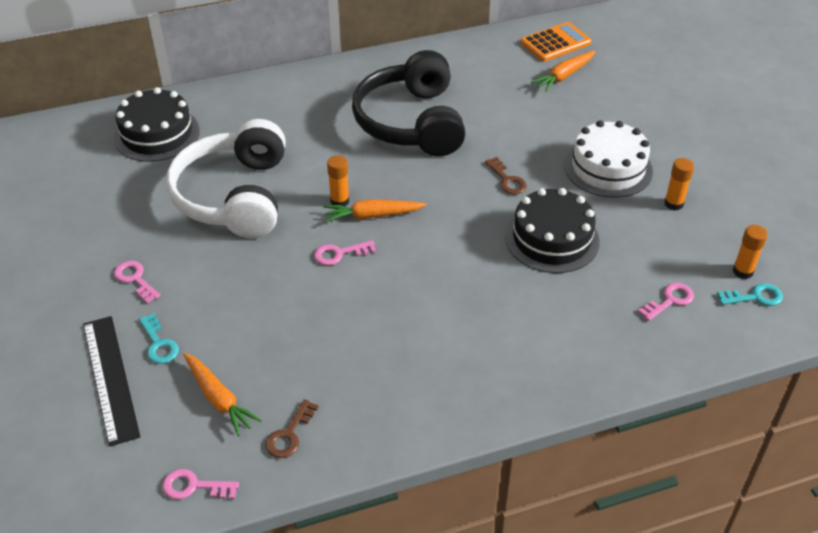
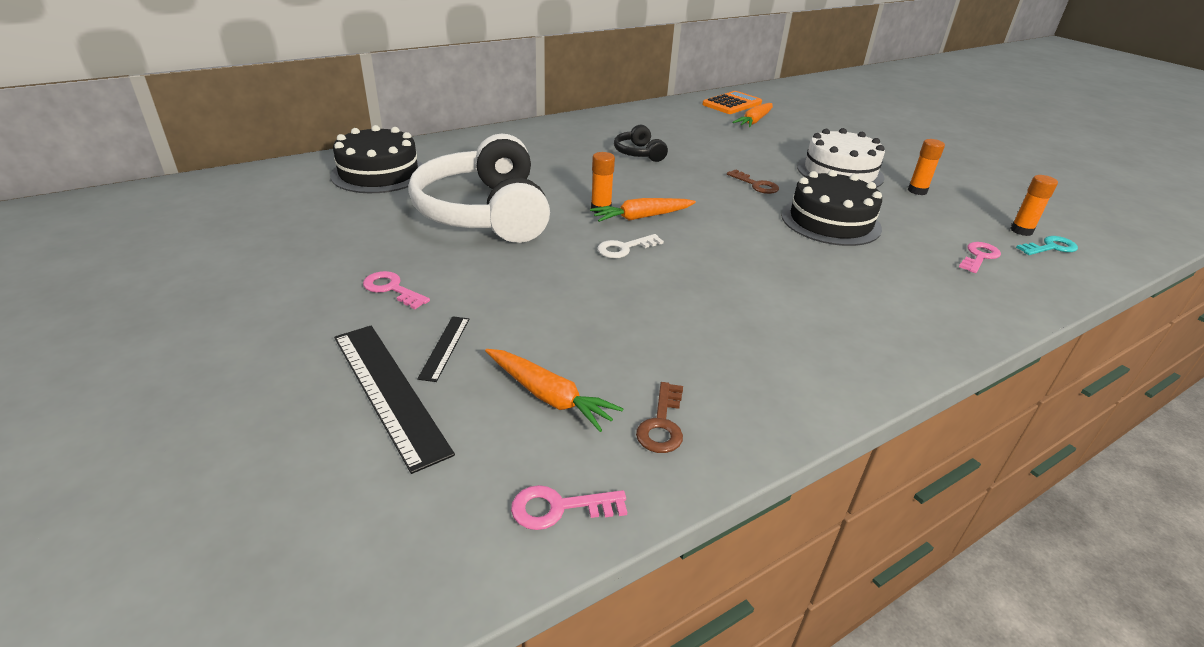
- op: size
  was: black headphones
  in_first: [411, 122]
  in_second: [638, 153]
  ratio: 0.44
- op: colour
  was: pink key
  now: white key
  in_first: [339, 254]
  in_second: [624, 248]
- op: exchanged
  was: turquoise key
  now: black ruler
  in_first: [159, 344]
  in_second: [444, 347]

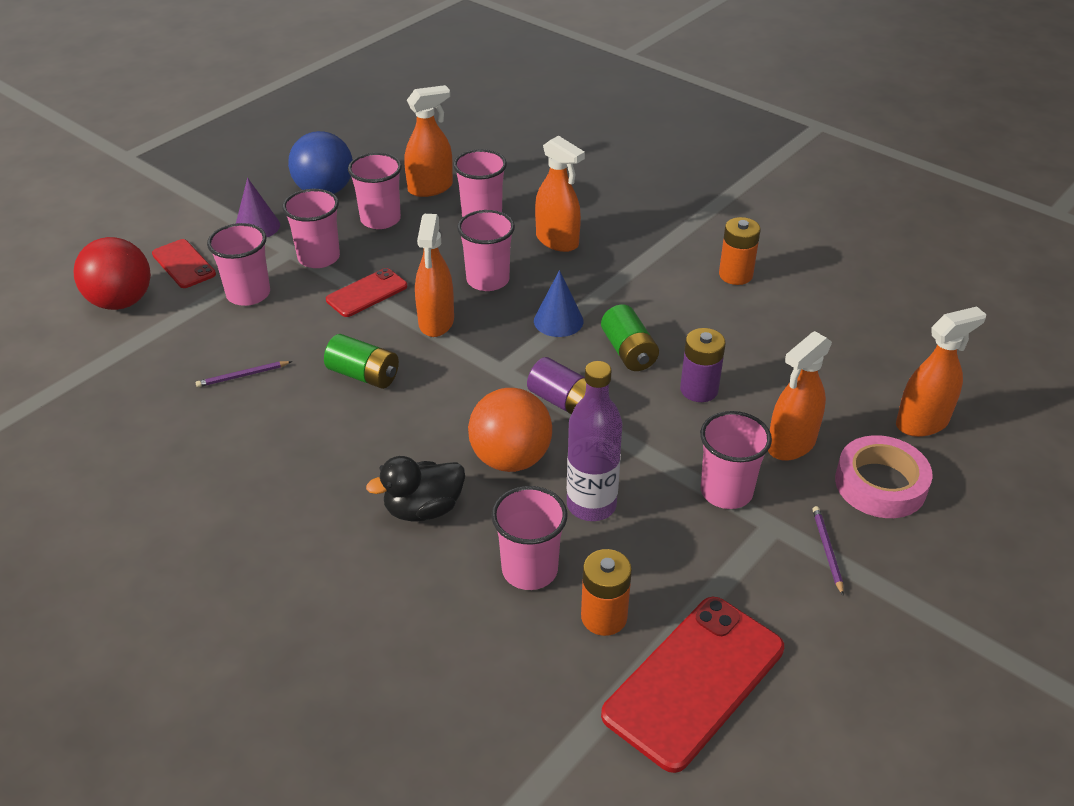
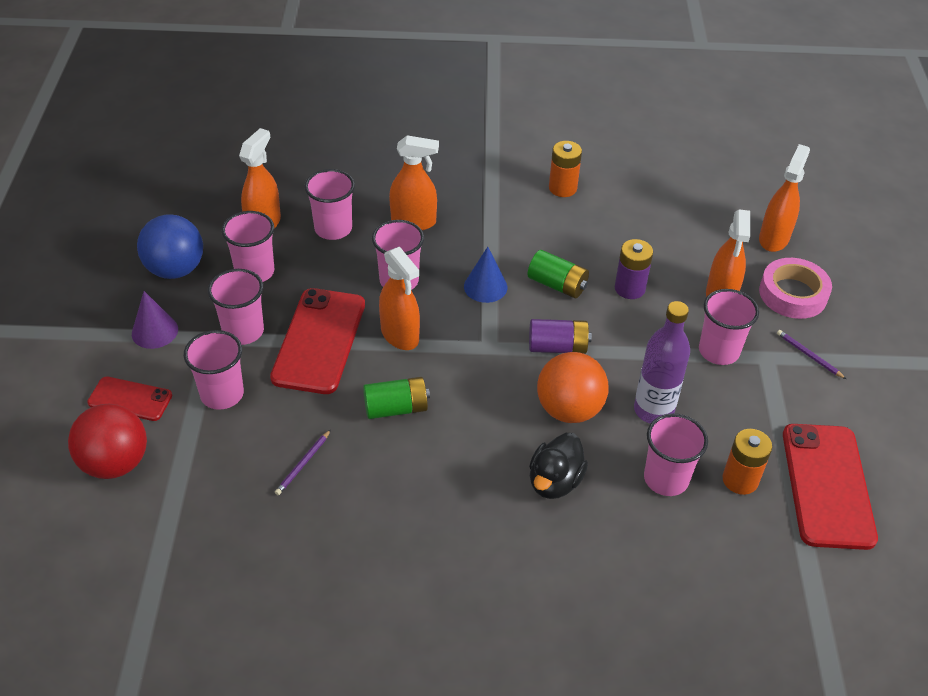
- op: size
  was: red phone
  in_first: [367, 293]
  in_second: [319, 341]
  ratio: 1.79

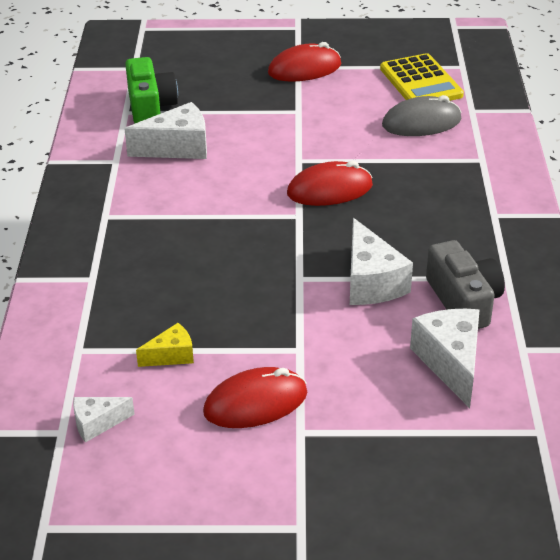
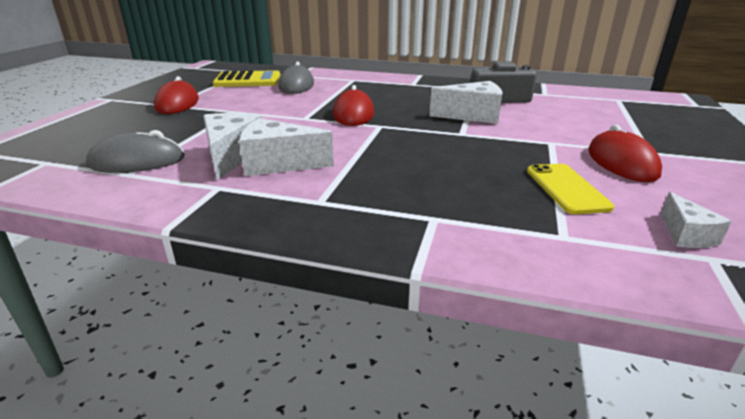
- op: exchanged
  was: green camera
  now: grey mouse
  in_first: [150, 106]
  in_second: [137, 161]
- op: relocated
  was: white cheese
  in_first: [450, 363]
  in_second: [278, 164]
- op: exchanged
  was: yellow cheese
  now: yellow phone
  in_first: [171, 355]
  in_second: [566, 188]

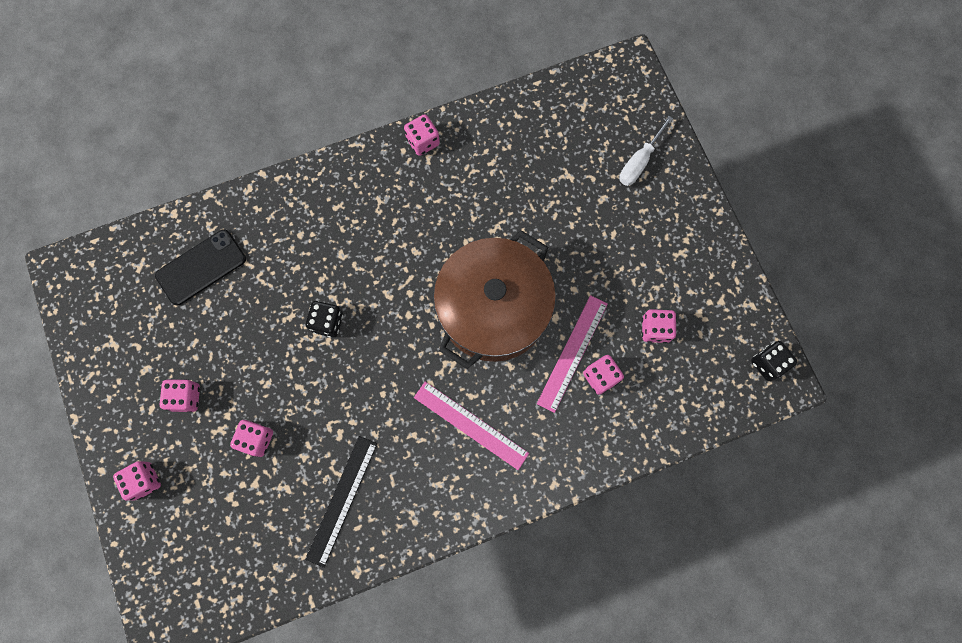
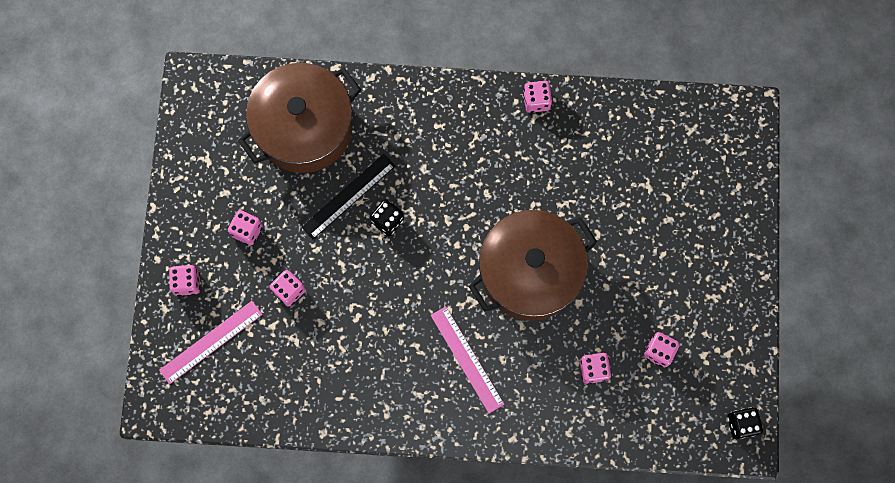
- op: missing
  was: white screwdriver
  in_first: [639, 162]
- op: exchanged
  was: black phone
  now: brown pot
  in_first: [201, 267]
  in_second: [304, 128]
- op: relocated
  was: pink ruler
  in_first: [572, 353]
  in_second: [211, 342]
- op: relocated
  was: black ruler
  in_first: [341, 500]
  in_second: [348, 196]

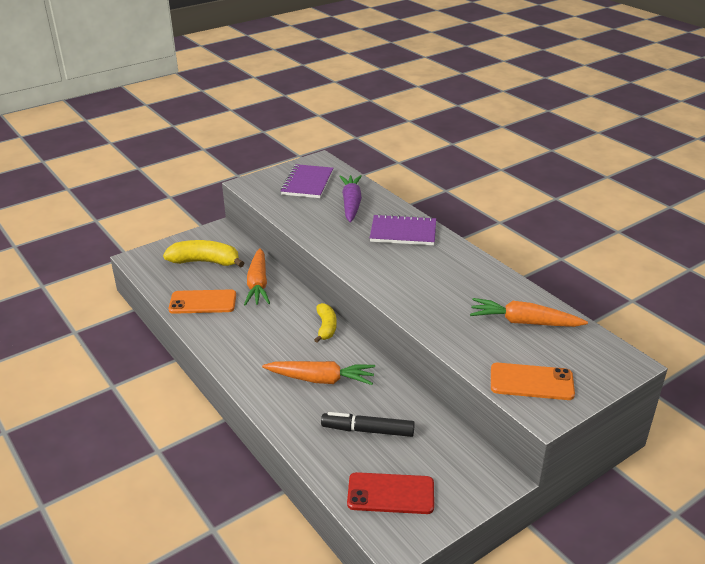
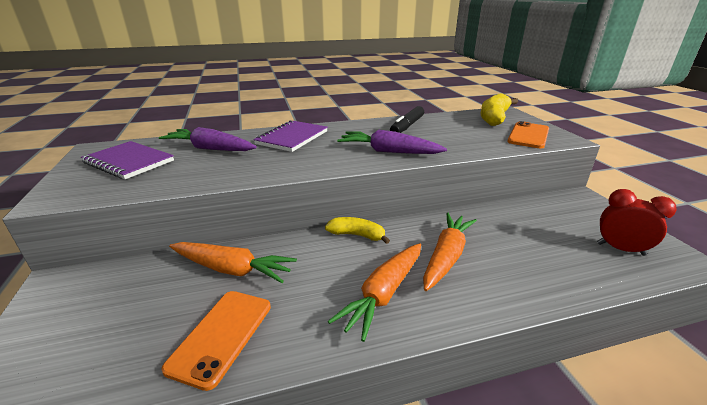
- op: relocated
  was: yellow banana
  in_first: [205, 262]
  in_second: [494, 118]
- op: relocated
  was: orange carrot
  in_first: [523, 322]
  in_second: [383, 294]
- op: relocated
  was: black marker
  in_first: [367, 430]
  in_second: [407, 126]
- op: exchanged
  was: red phone
  now: red clock
  in_first: [390, 493]
  in_second: [620, 249]
- op: appeared
  now: purple carrot
  in_second: [388, 152]

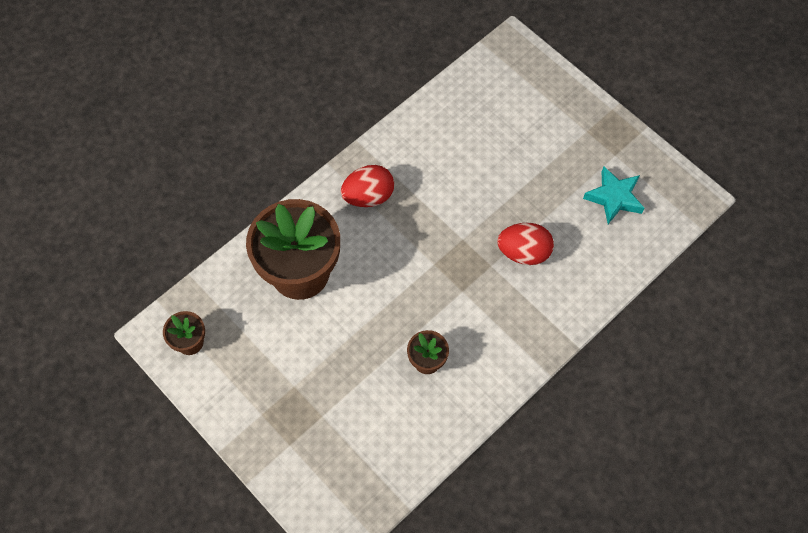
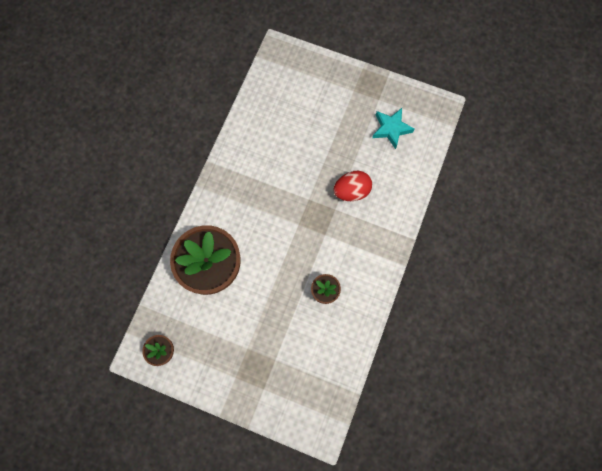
- op: missing
  was: red egg
  in_first: [368, 196]

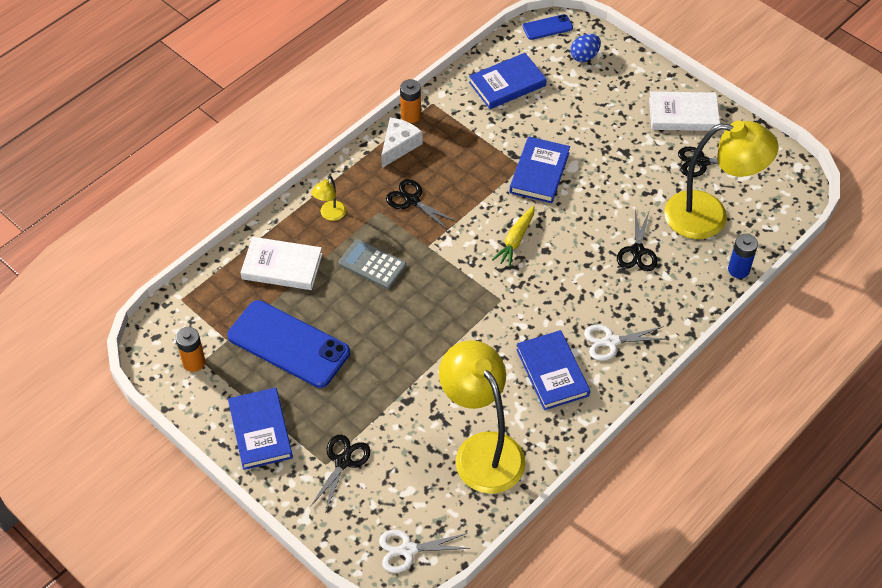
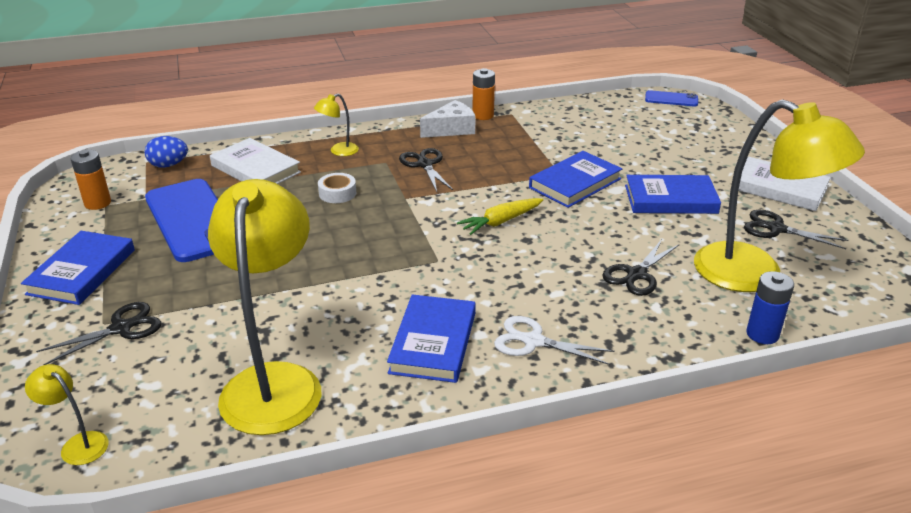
- op: relocated
  was: blue egg
  in_first: [584, 56]
  in_second: [168, 165]
- op: relocated
  was: blue book
  in_first: [507, 84]
  in_second: [670, 199]
- op: exchanged
  was: grey calculator
  now: white tape
  in_first: [372, 264]
  in_second: [337, 193]
- op: exchanged
  was: white scissors
  now: yellow lamp
  in_first: [408, 550]
  in_second: [78, 444]

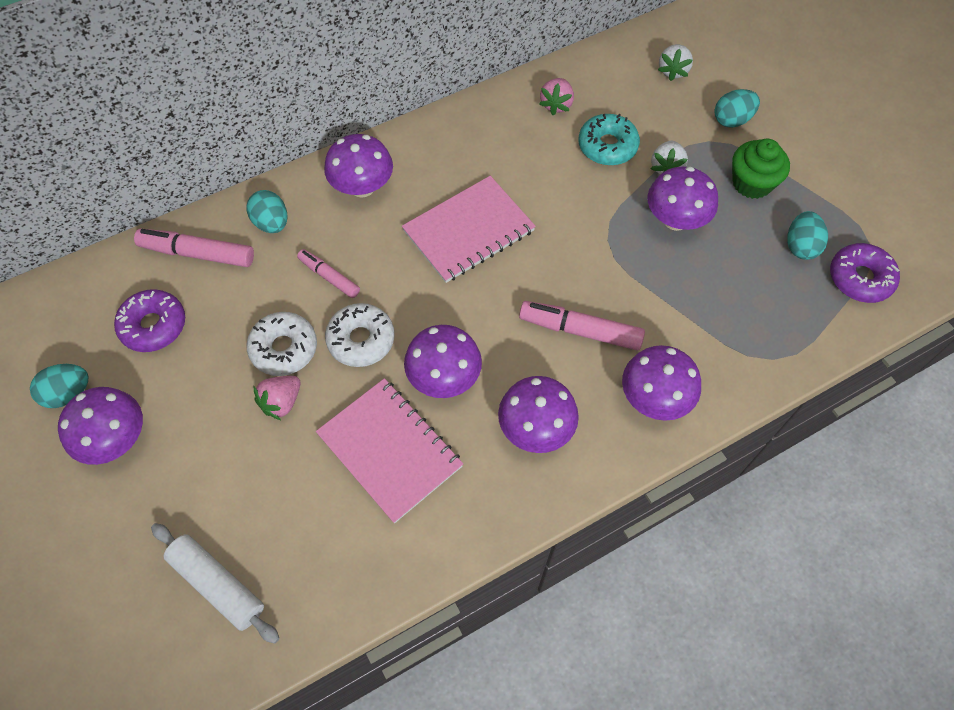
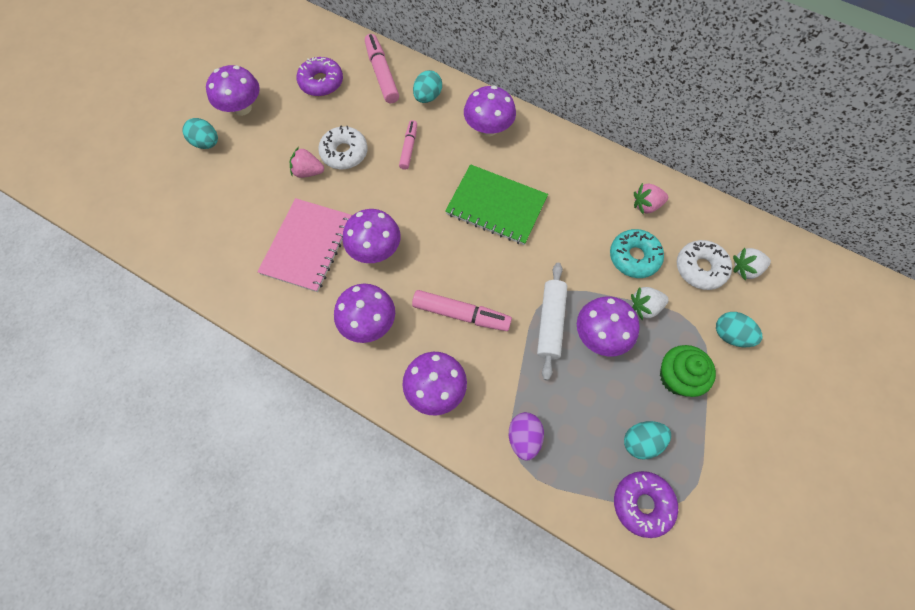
- op: colour
  was: pink notebook
  now: green notebook
  in_first: [469, 231]
  in_second: [496, 206]
- op: spun
  was: pink marker
  in_first: [580, 330]
  in_second: [461, 314]
  clockwise: 120
- op: relocated
  was: white donut
  in_first: [361, 340]
  in_second: [700, 268]
- op: relocated
  was: turquoise egg
  in_first: [68, 393]
  in_second: [206, 143]
- op: relocated
  was: white rolling pin
  in_first: [218, 584]
  in_second: [550, 323]
- op: appeared
  now: purple egg
  in_second: [524, 438]

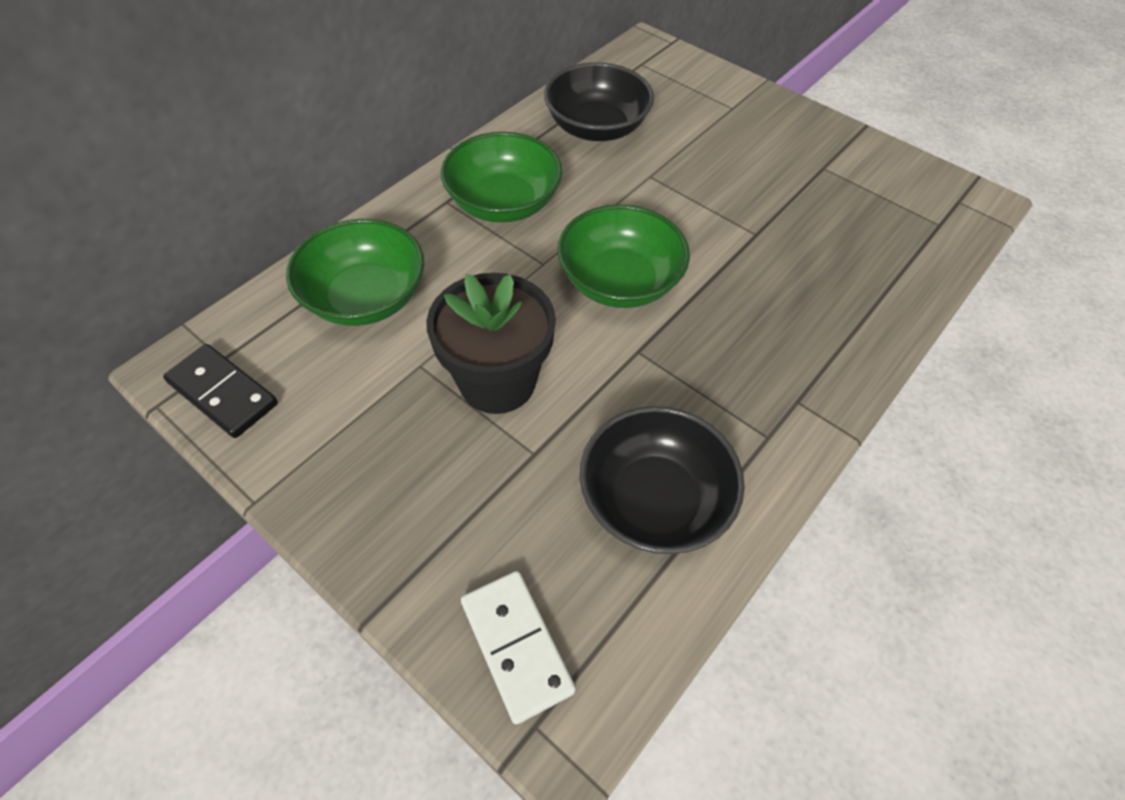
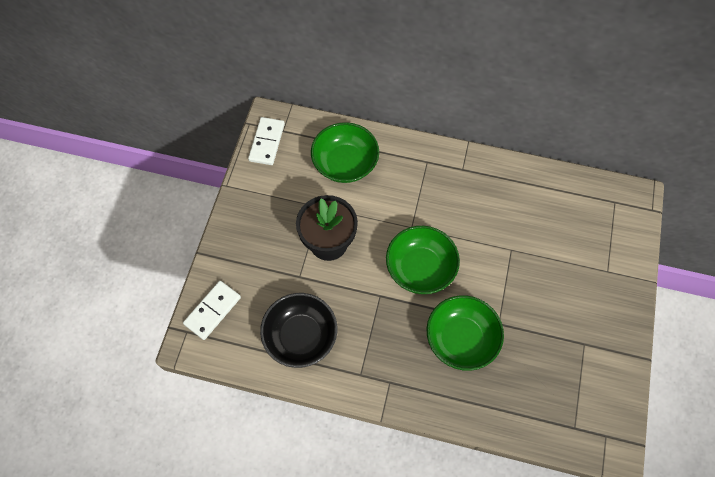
- op: missing
  was: black bowl
  in_first: [596, 127]
- op: relocated
  was: green bowl
  in_first: [503, 203]
  in_second: [461, 339]
- op: colour
  was: black domino
  now: white domino
  in_first: [222, 393]
  in_second: [267, 142]

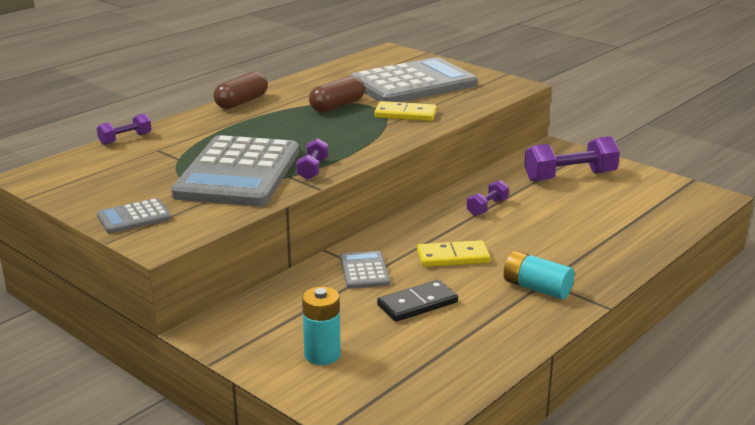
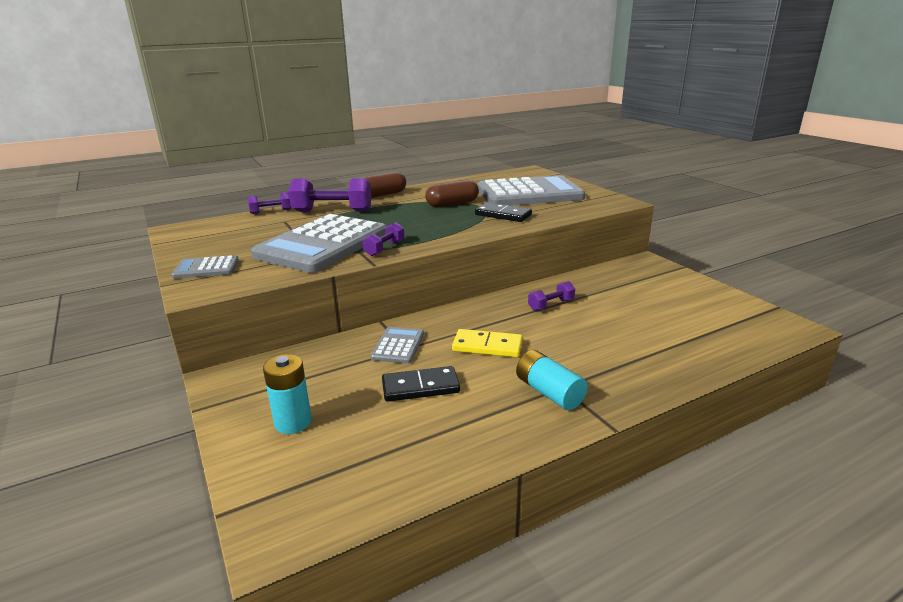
- op: colour
  was: yellow domino
  now: black domino
  in_first: [405, 114]
  in_second: [503, 215]
- op: relocated
  was: purple dumbbell
  in_first: [570, 177]
  in_second: [332, 211]

